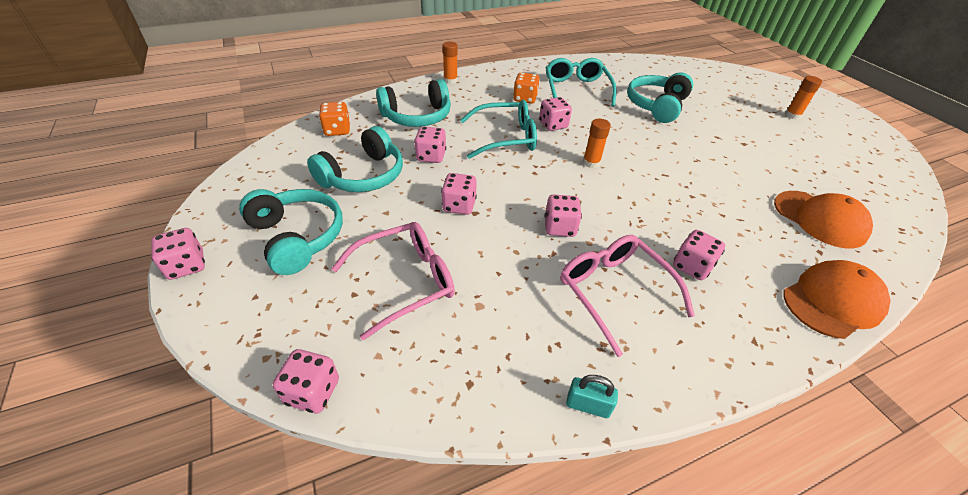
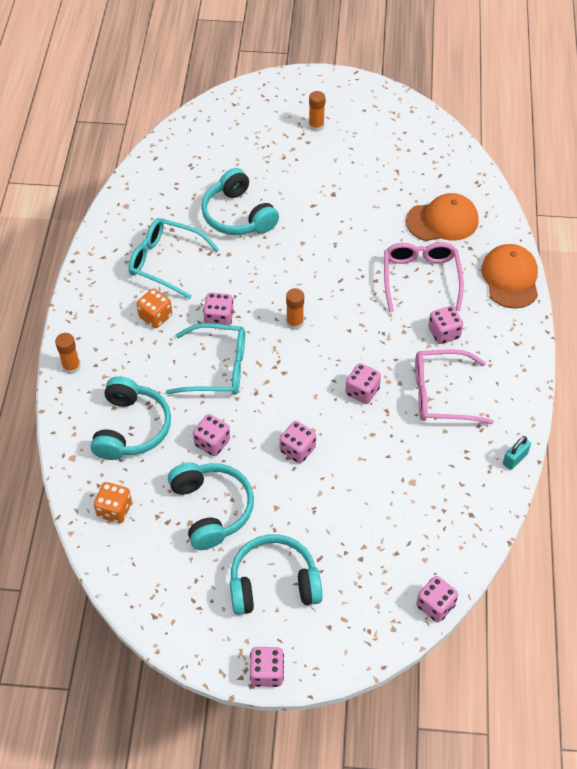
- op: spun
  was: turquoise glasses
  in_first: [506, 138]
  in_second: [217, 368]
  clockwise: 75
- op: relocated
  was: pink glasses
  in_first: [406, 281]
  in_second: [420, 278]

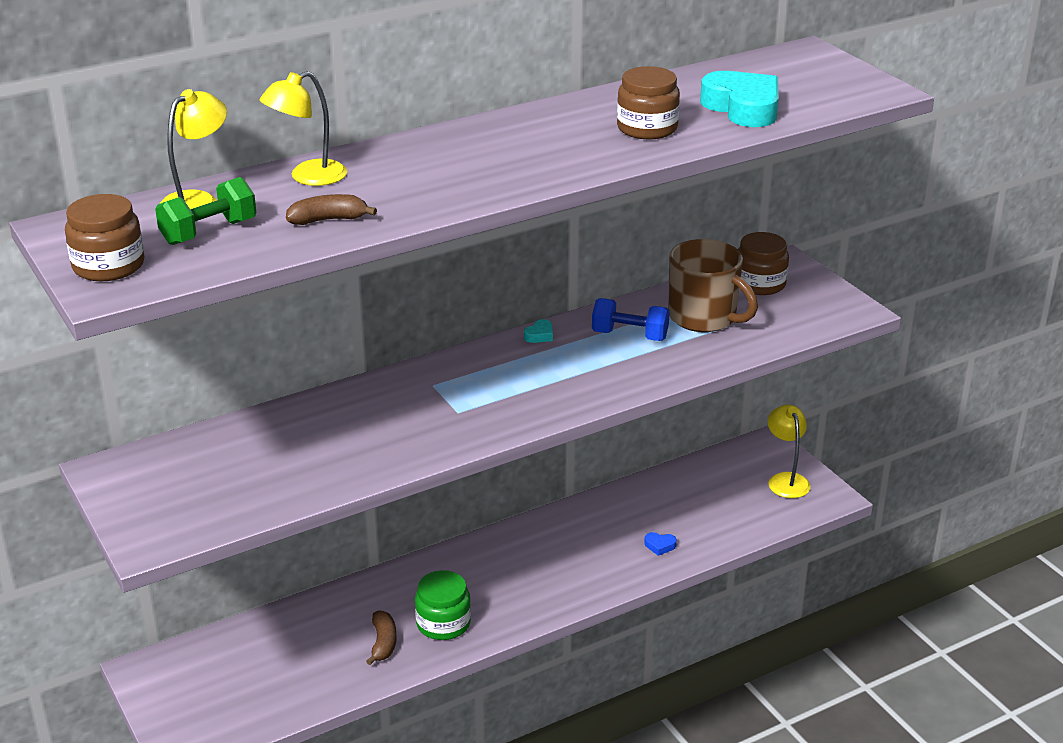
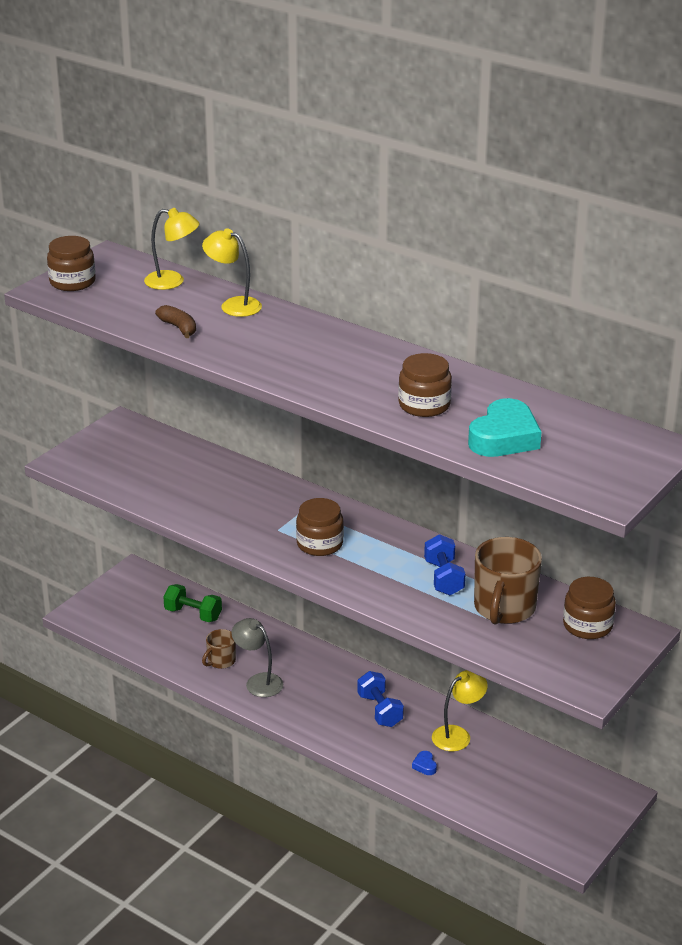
- op: relocated
  was: green dumbbell
  in_first: [209, 232]
  in_second: [193, 614]
- op: missing
  was: turquoise heart
  in_first: [540, 335]
- op: relocated
  was: yellow lamp
  in_first: [786, 480]
  in_second: [457, 735]
- op: exchanged
  was: green jar
  now: grey lamp
  in_first: [443, 623]
  in_second: [258, 681]
- op: exchanged
  was: brown banana
  now: brown mug
  in_first: [383, 643]
  in_second: [221, 661]
- op: appeared
  now: brown jar
  in_second: [319, 544]
- op: appeared
  now: blue dumbbell
  in_second: [380, 710]

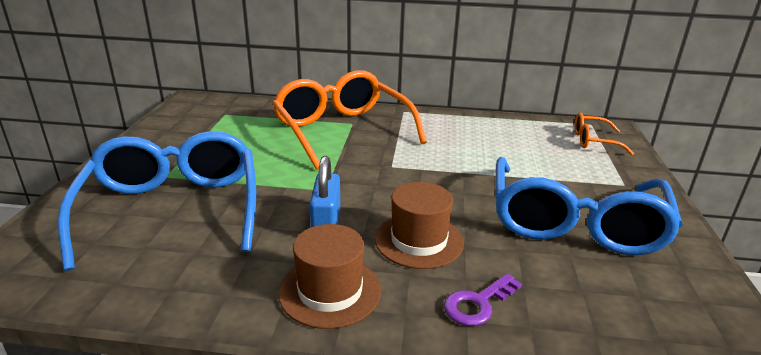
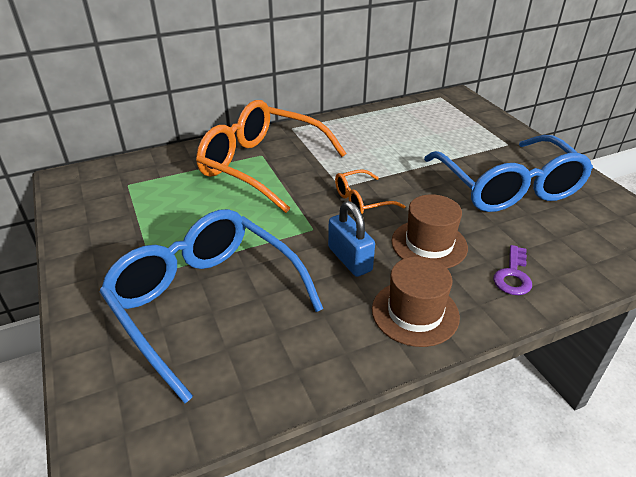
- op: relocated
  was: orange glasses
  in_first: [593, 141]
  in_second: [361, 201]

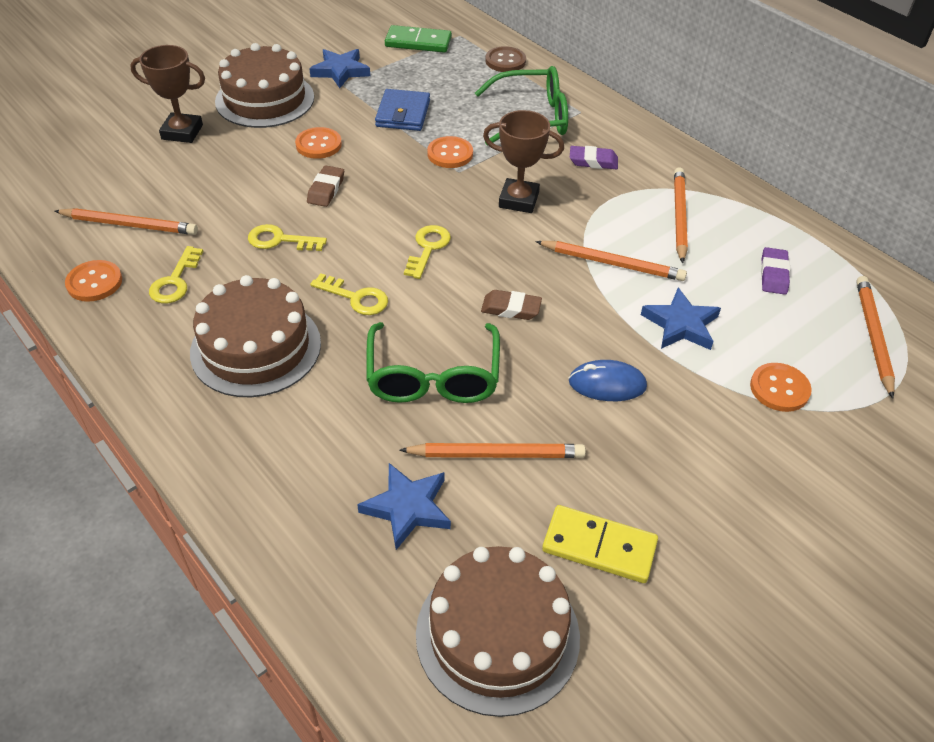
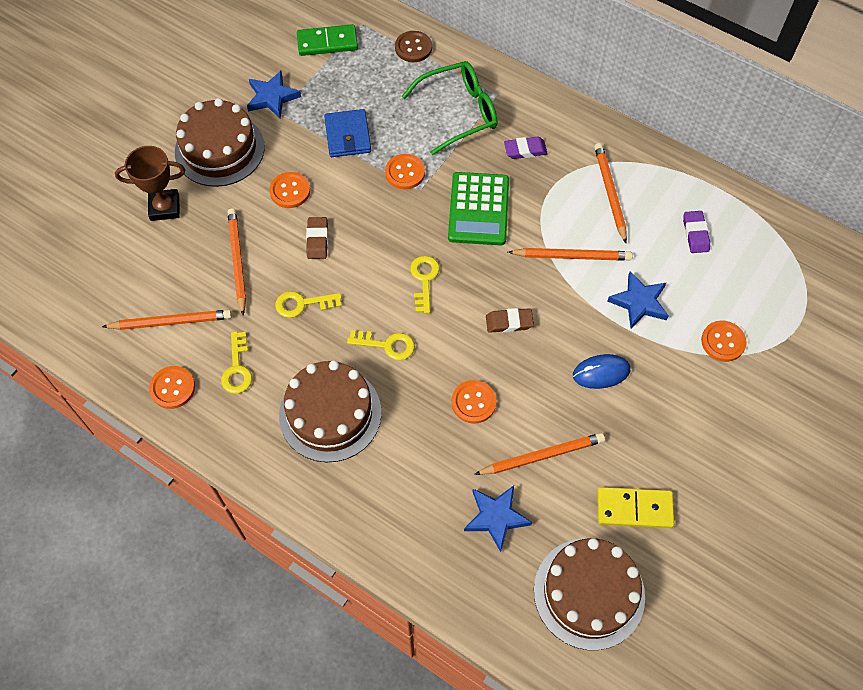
- op: exchanged
  was: brown trophy
  now: green calculator
  in_first: [518, 200]
  in_second: [478, 209]
- op: relocated
  was: orange pencil
  in_first: [873, 336]
  in_second: [237, 261]
- op: exchanged
  was: green glasses
  now: orange button
  in_first: [433, 377]
  in_second: [473, 402]

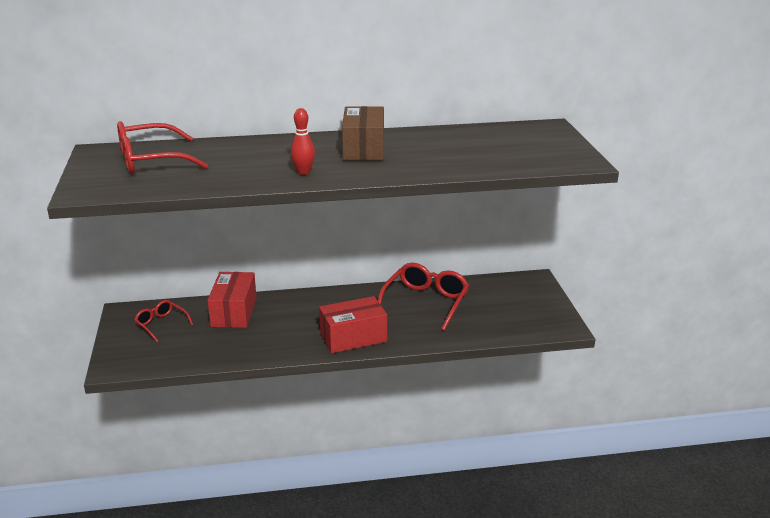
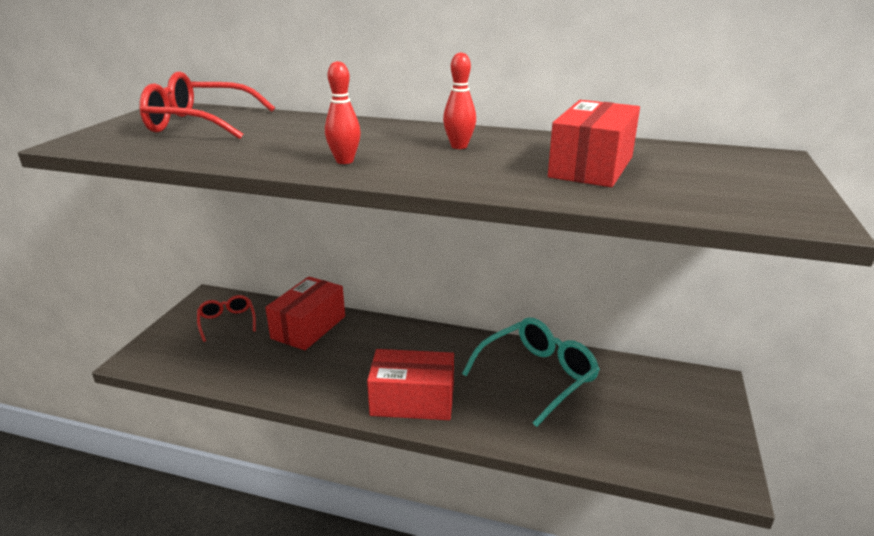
- op: exchanged
  was: brown box
  now: red bowling pin
  in_first: [363, 149]
  in_second: [459, 146]
- op: colour
  was: red glasses
  now: turquoise glasses
  in_first: [425, 303]
  in_second: [536, 376]
- op: appeared
  now: red box
  in_second: [591, 167]

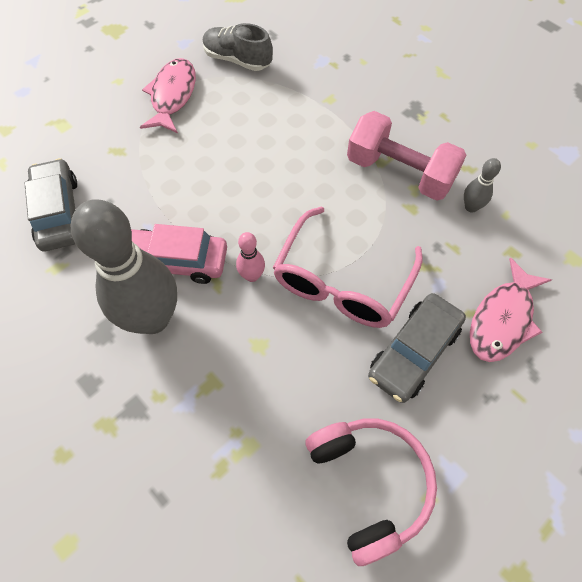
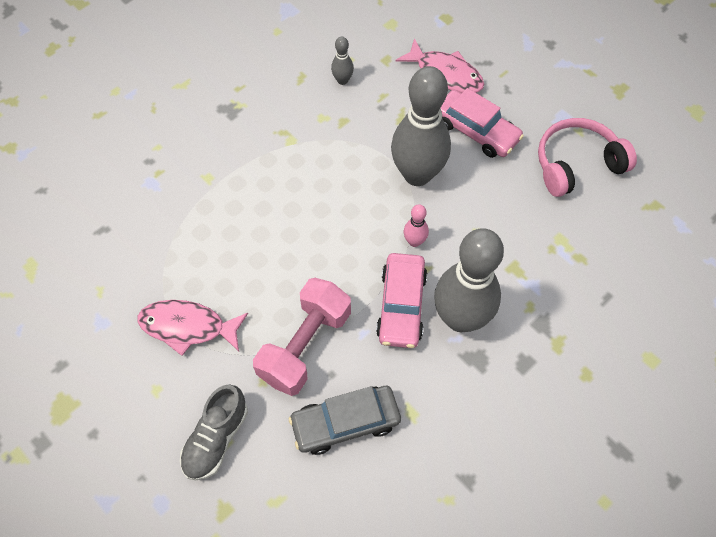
- op: relocated
  was: grey shoe
  in_first: [237, 60]
  in_second: [216, 438]
- op: relocated
  was: pink dumbbell
  in_first: [399, 173]
  in_second: [305, 345]
- op: exchanged
  was: pink glasses
  now: grey bowling pin
  in_first: [342, 281]
  in_second: [417, 174]
- op: colour
  was: grey car
  now: pink car
  in_first: [413, 352]
  in_second: [476, 131]

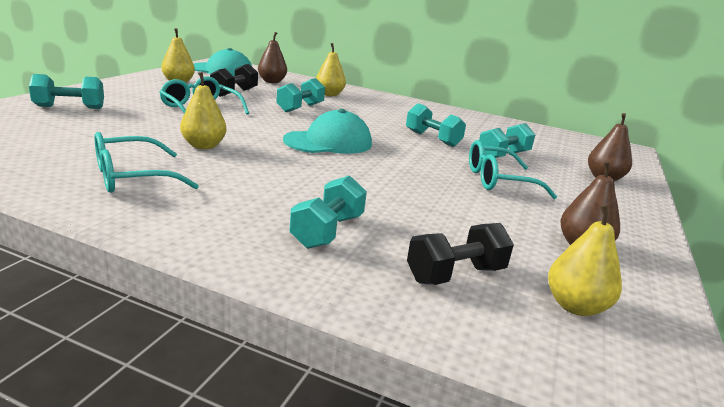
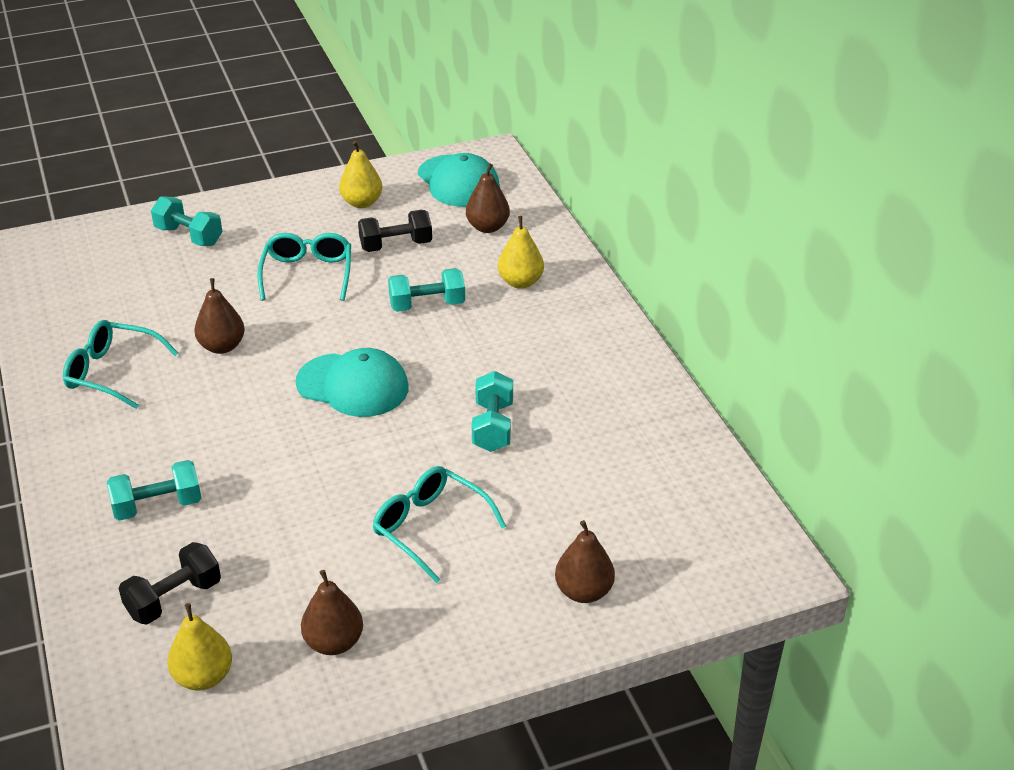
- op: colour
  was: yellow pear
  now: brown pear
  in_first: [203, 146]
  in_second: [222, 346]
- op: missing
  was: turquoise dumbbell
  in_first: [503, 156]
- op: spun
  was: black dumbbell
  in_first: [455, 275]
  in_second: [174, 599]
  clockwise: -60

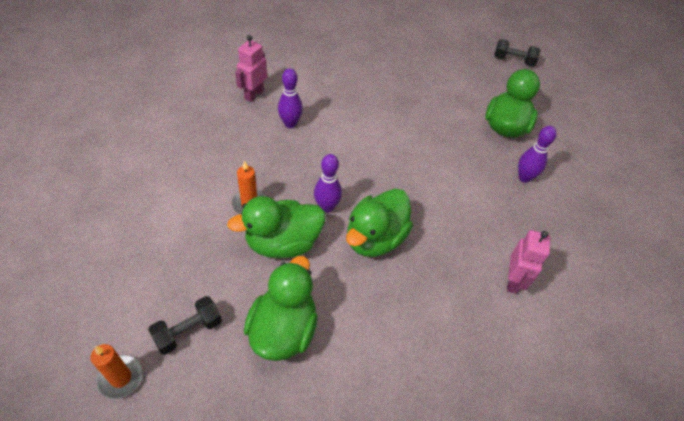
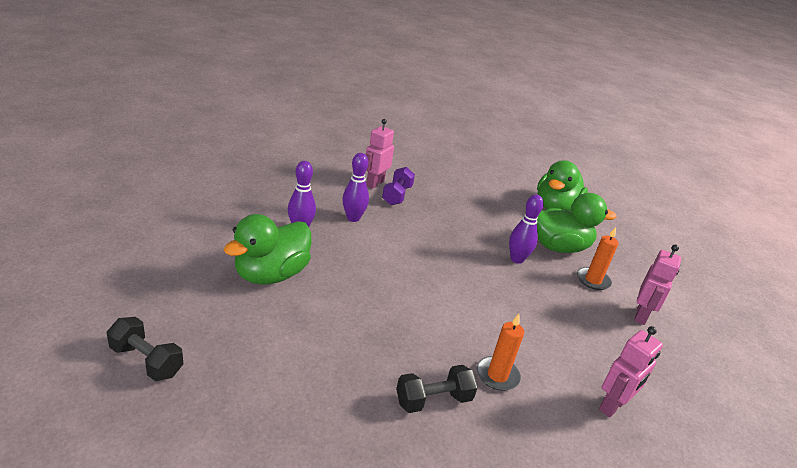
- op: relocated
  was: purple bowling pin
  in_first: [290, 124]
  in_second: [353, 218]
- op: missing
  was: green duck
  in_first: [375, 238]
- op: relocated
  was: black dumbbell
  in_first: [188, 331]
  in_second: [433, 400]
- op: relocated
  was: orange candle
  in_first: [120, 378]
  in_second: [497, 375]
- op: appeared
  now: purple dumbbell
  in_second: [397, 195]
- op: appeared
  now: pink robot
  in_second: [641, 316]

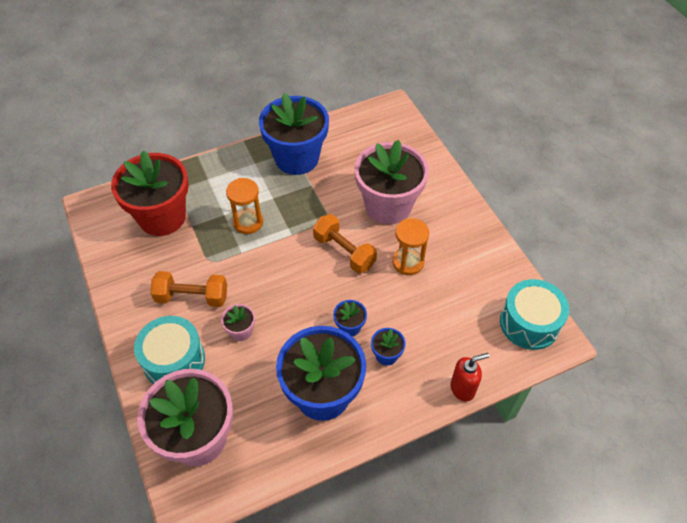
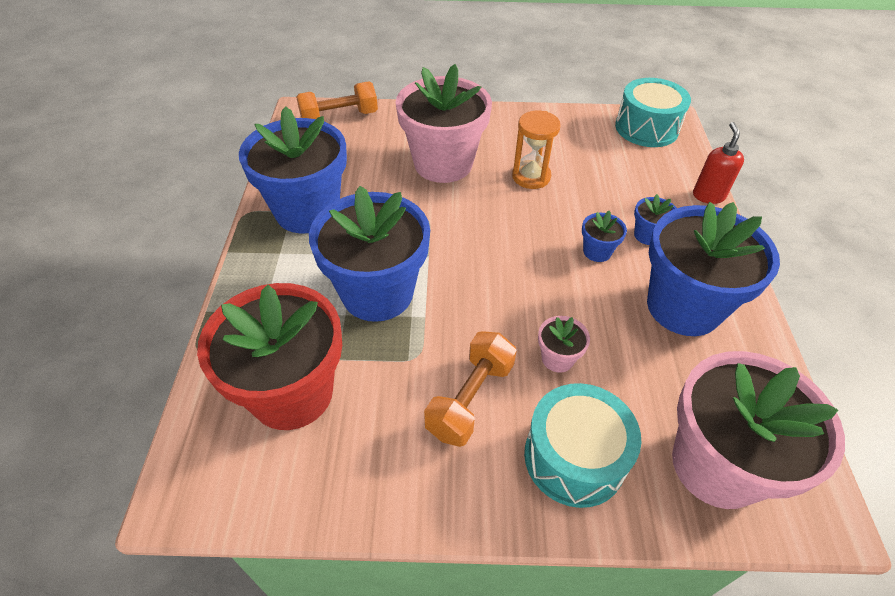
- op: exchanged
  was: orange hourglass
  now: blue flower pot
  in_first: [248, 222]
  in_second: [377, 293]
- op: relocated
  was: orange dumbbell
  in_first: [344, 252]
  in_second: [339, 117]

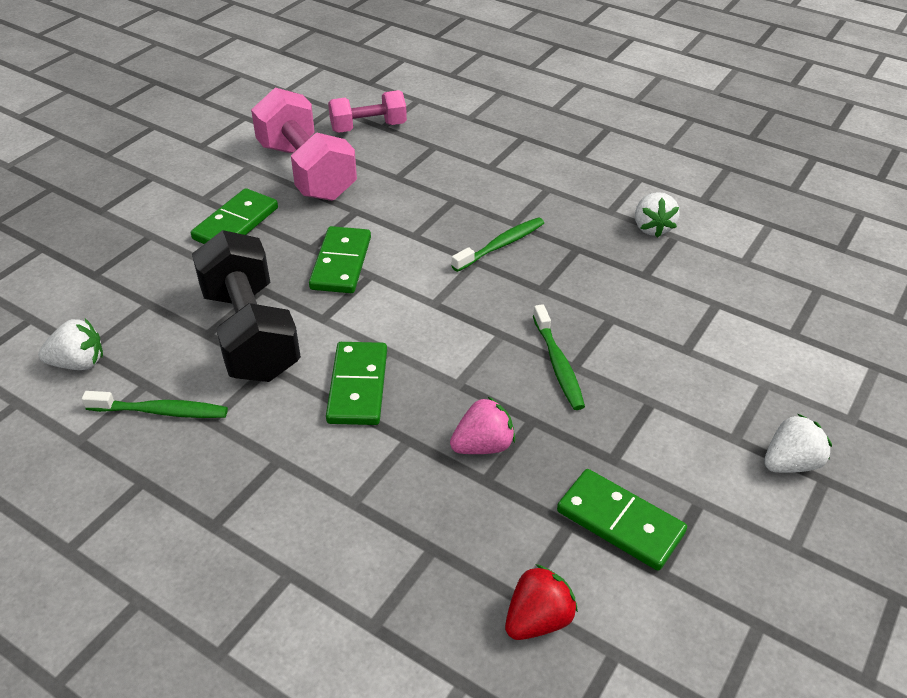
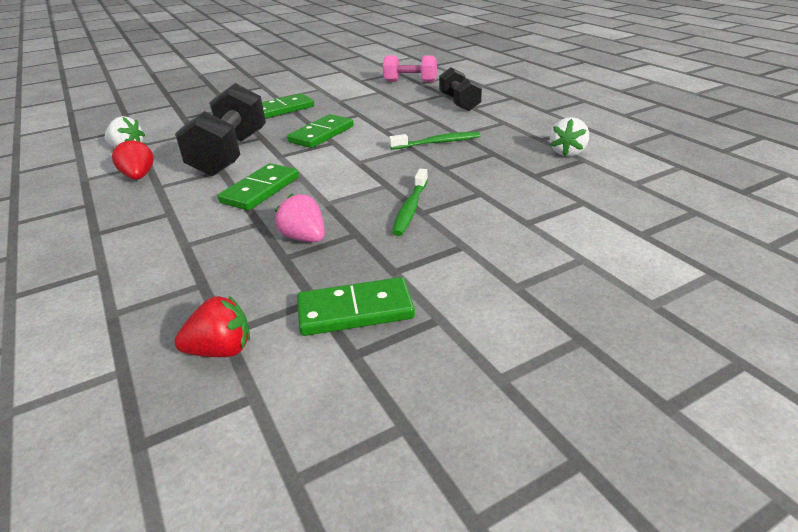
- op: missing
  was: pink dumbbell
  in_first: [306, 171]
- op: exchanged
  was: green toothbrush
  now: red strawberry
  in_first: [161, 411]
  in_second: [139, 177]
- op: spun
  was: pink strawberry
  in_first: [483, 445]
  in_second: [304, 238]
  clockwise: -135
- op: missing
  was: white strawberry
  in_first: [790, 463]
- op: spun
  was: green domino
  in_first: [620, 522]
  in_second: [355, 311]
  clockwise: -75
- op: appeared
  now: black dumbbell
  in_second: [459, 103]

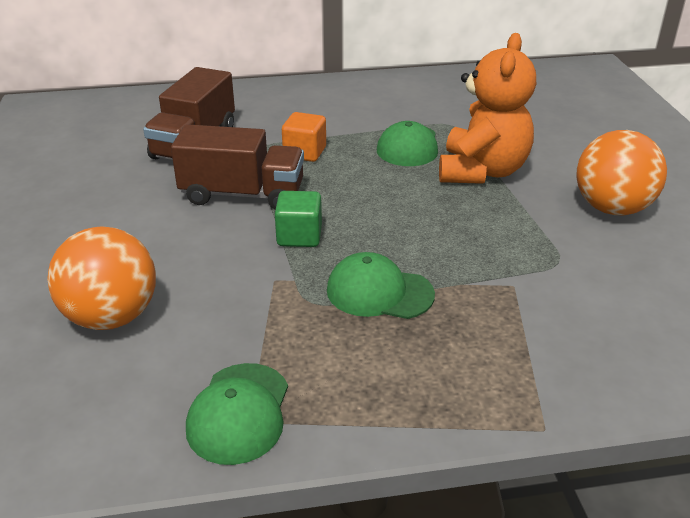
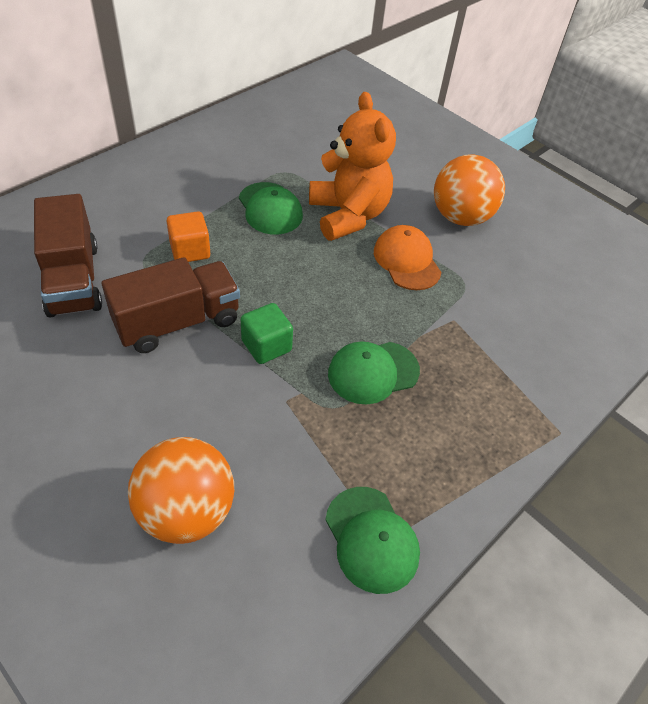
- op: appeared
  now: orange cap
  in_second: [406, 260]

